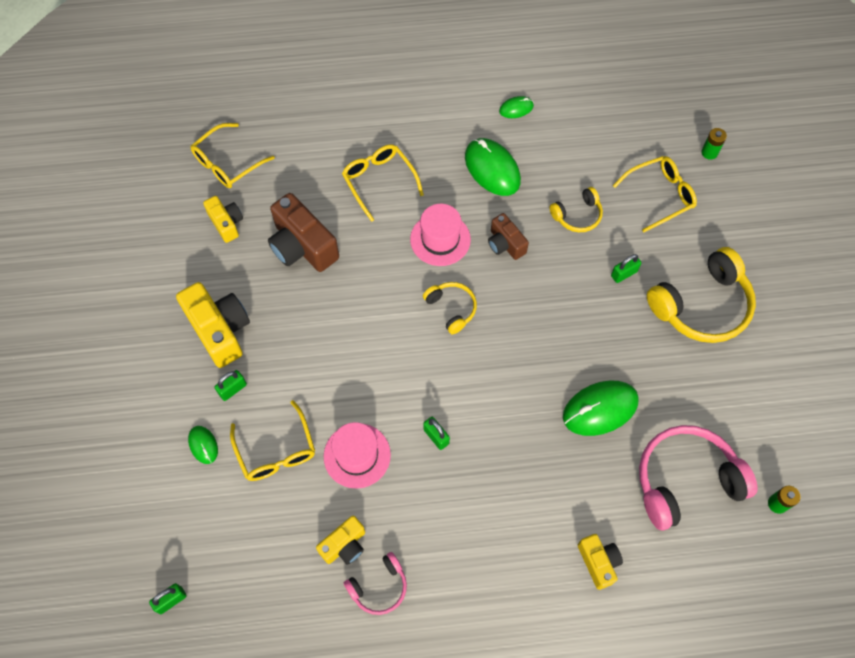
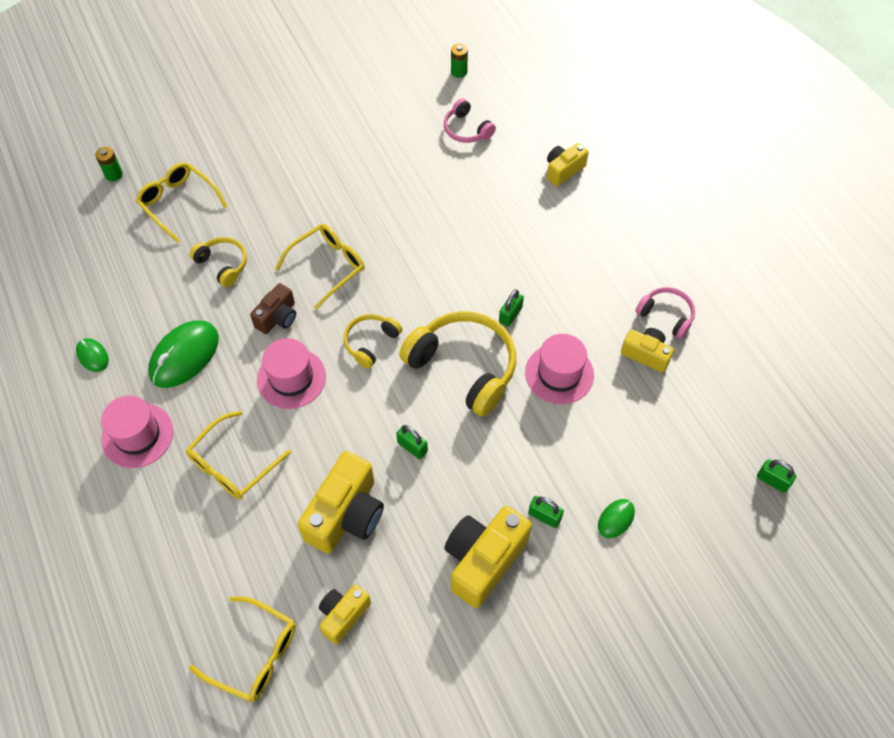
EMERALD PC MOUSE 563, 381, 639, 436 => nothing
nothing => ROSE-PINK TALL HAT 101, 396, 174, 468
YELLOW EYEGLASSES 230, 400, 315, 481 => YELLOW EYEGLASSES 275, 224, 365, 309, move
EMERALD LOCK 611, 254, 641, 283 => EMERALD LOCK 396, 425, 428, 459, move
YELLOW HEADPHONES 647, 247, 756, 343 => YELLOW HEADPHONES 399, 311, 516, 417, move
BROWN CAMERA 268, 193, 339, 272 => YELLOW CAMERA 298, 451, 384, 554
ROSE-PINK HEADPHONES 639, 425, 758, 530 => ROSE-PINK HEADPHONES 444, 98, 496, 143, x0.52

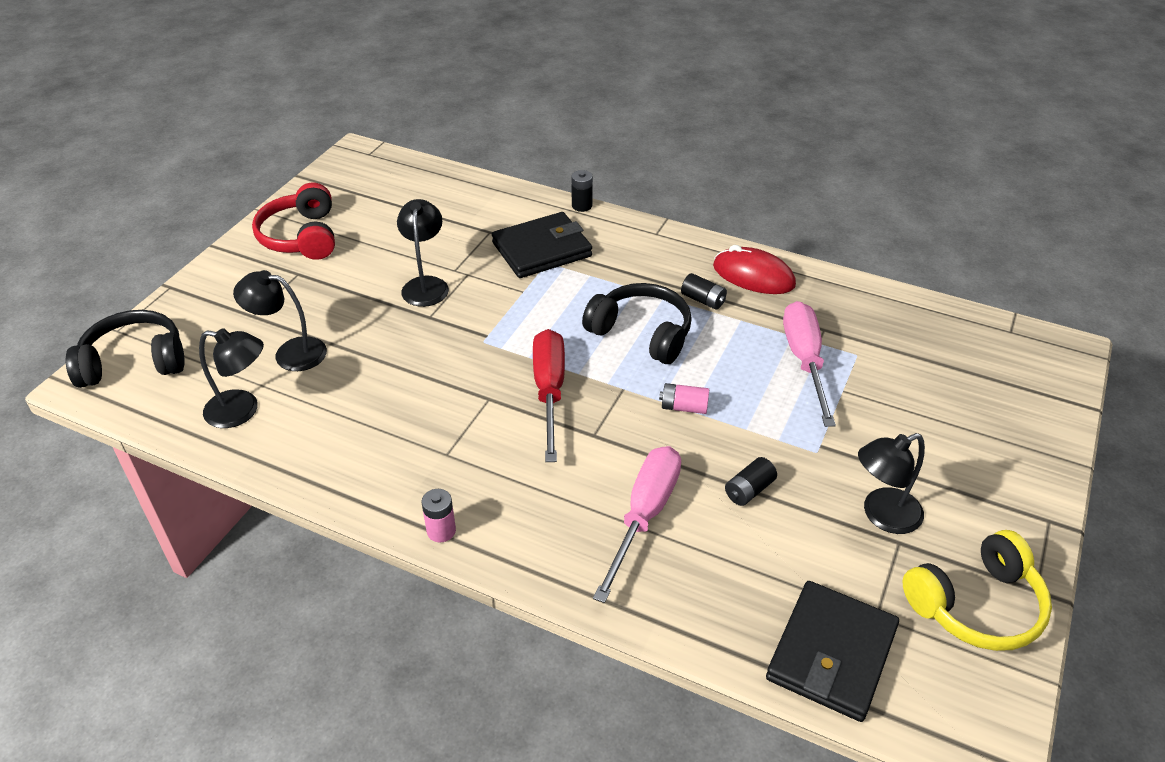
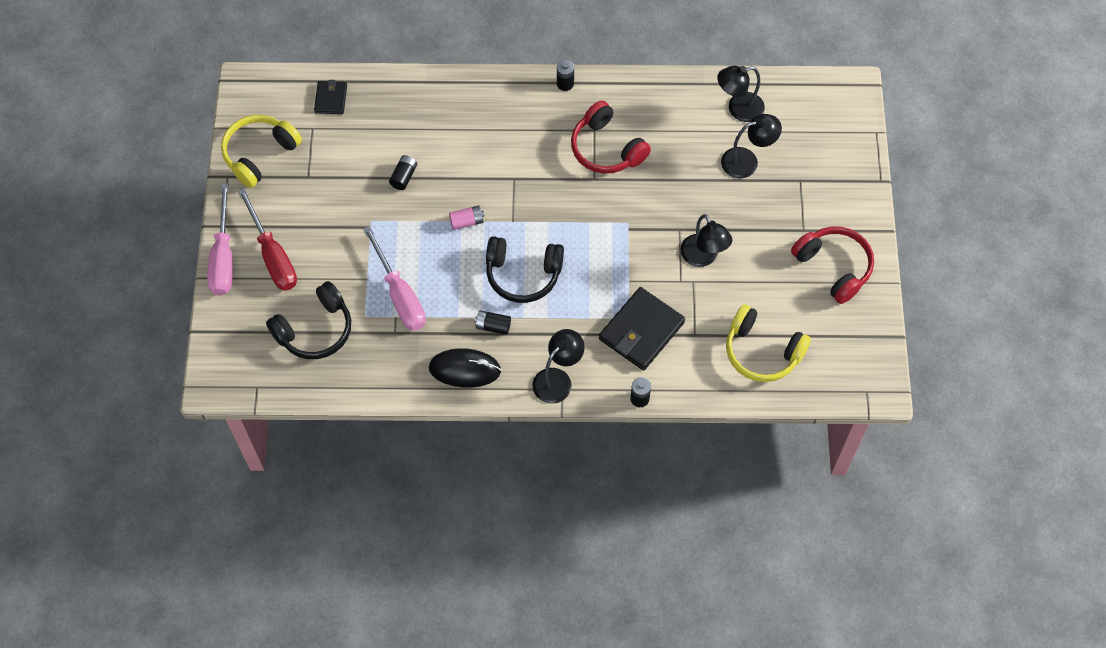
nothing => CRIMSON HEADPHONES 571, 100, 651, 173
nothing => YELLOW HEADPHONES 726, 305, 811, 382
BLACK HEADPHONES 66, 310, 185, 388 => BLACK HEADPHONES 266, 281, 351, 359, move
CRIMSON SCREWDRIVER 533, 329, 565, 462 => CRIMSON SCREWDRIVER 238, 188, 297, 291, move
ROSE-PINK SCREWDRIVER 593, 446, 681, 603 => ROSE-PINK SCREWDRIVER 207, 183, 233, 295, move
BLACK LAMP 858, 433, 925, 534 => BLACK LAMP 532, 329, 585, 404, move
ROSE-PINK AA BATTERY 422, 489, 456, 542 => BLACK AA BATTERY 557, 60, 574, 91
CRIMSON PC MOUSE 713, 245, 796, 294 => BLACK PC MOUSE 429, 348, 501, 387
BLACK WALLET 766, 581, 899, 722 => BLACK WALLET 314, 80, 347, 114, x0.55

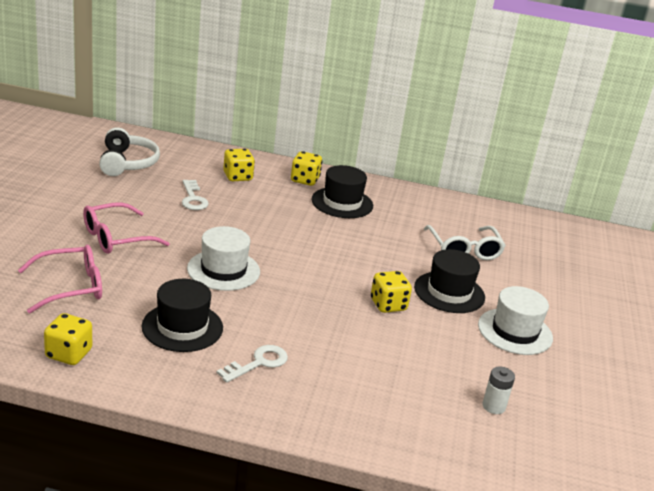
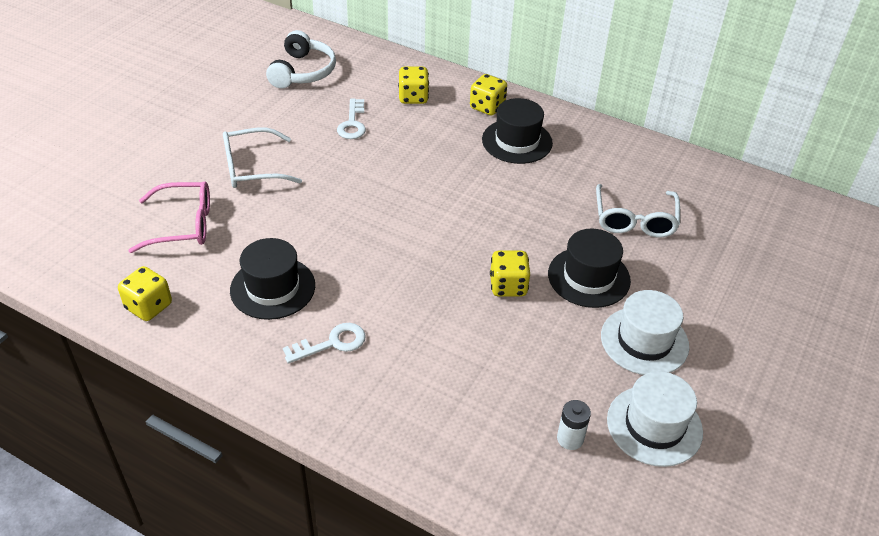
PURE WHITE TALL HAT 187, 226, 260, 291 => PURE WHITE TALL HAT 607, 371, 703, 467, move
ROSE-PINK EYEGLASSES 83, 202, 170, 254 => PURE WHITE EYEGLASSES 223, 127, 302, 188

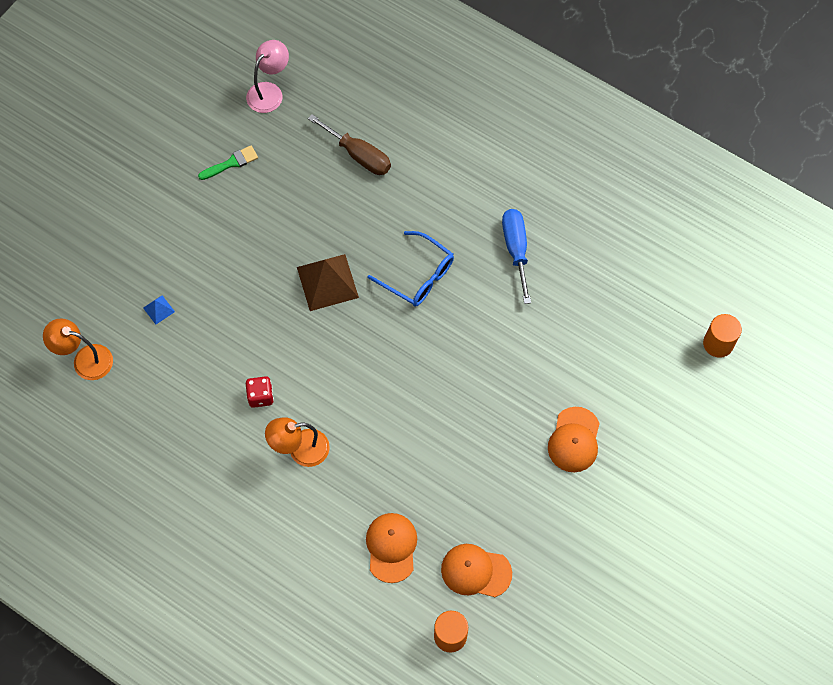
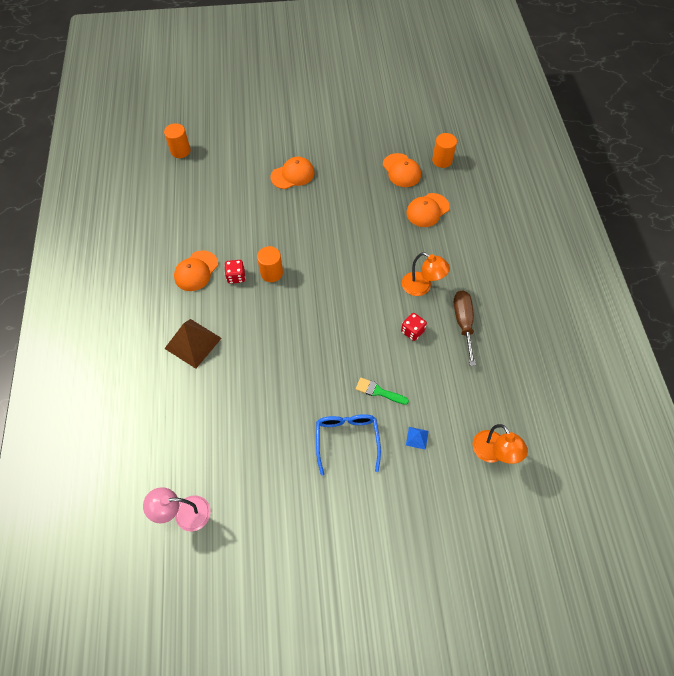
nothing => CRIMSON DIE 224, 260, 245, 284
nothing => ORANGE CYLINDER SHAPE 257, 246, 283, 282
EMERALD PAINT BRUSH 198, 145, 258, 180 => EMERALD PAINT BRUSH 356, 378, 409, 405, move
BROWN PYRAMID 297, 254, 359, 311 => BROWN PYRAMID 164, 319, 222, 369, move
BROWN SCREWDRIVER 308, 114, 391, 175 => BROWN SCREWDRIVER 454, 290, 476, 366, move
COBALT EYEGLASSES 367, 231, 454, 307 => COBALT EYEGLASSES 316, 414, 381, 476, move
COBALT SCREWDRIVER 502, 209, 531, 304 => ORANGE CAP 174, 250, 218, 291

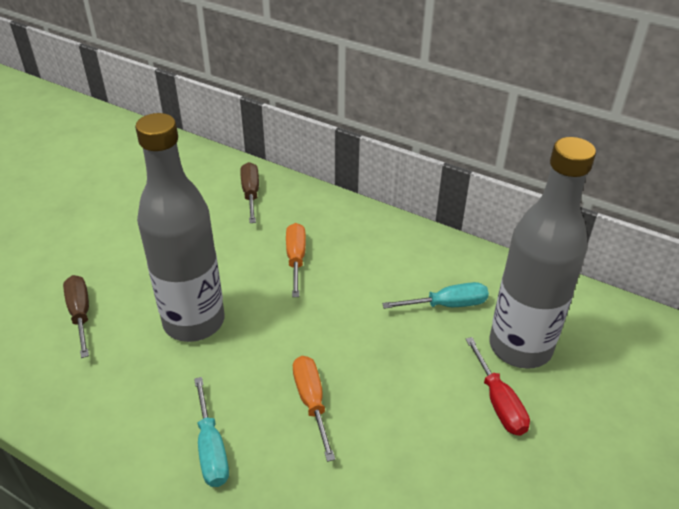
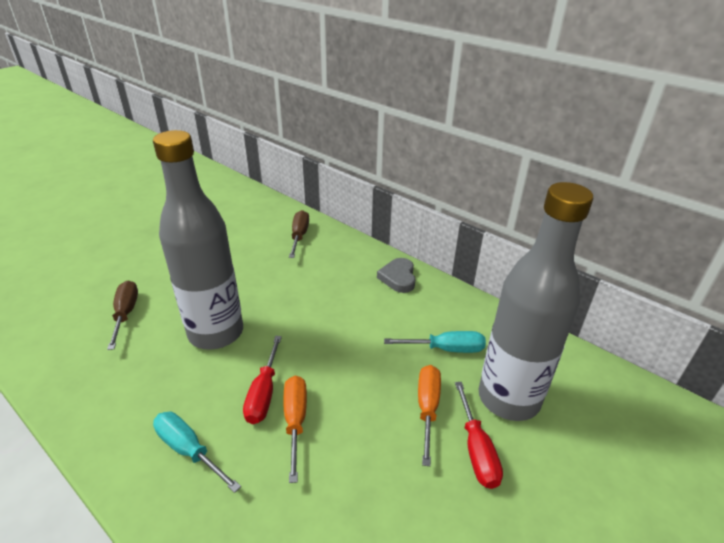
nothing => CRIMSON SCREWDRIVER 243, 336, 282, 424
nothing => GREY LOVE HEART 377, 258, 416, 293
ORANGE SCREWDRIVER 286, 223, 306, 297 => ORANGE SCREWDRIVER 418, 365, 441, 466, move
TEAL SCREWDRIVER 194, 377, 229, 487 => TEAL SCREWDRIVER 153, 411, 241, 493, 135 degrees clockwise

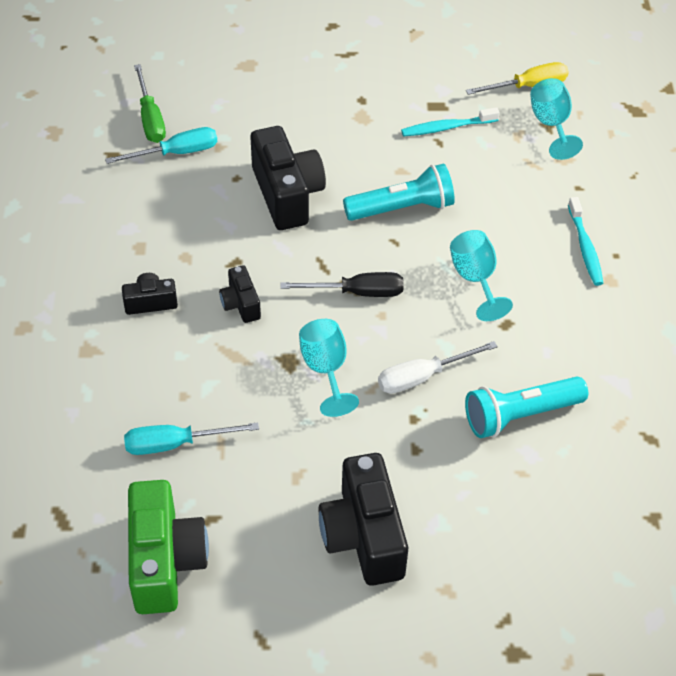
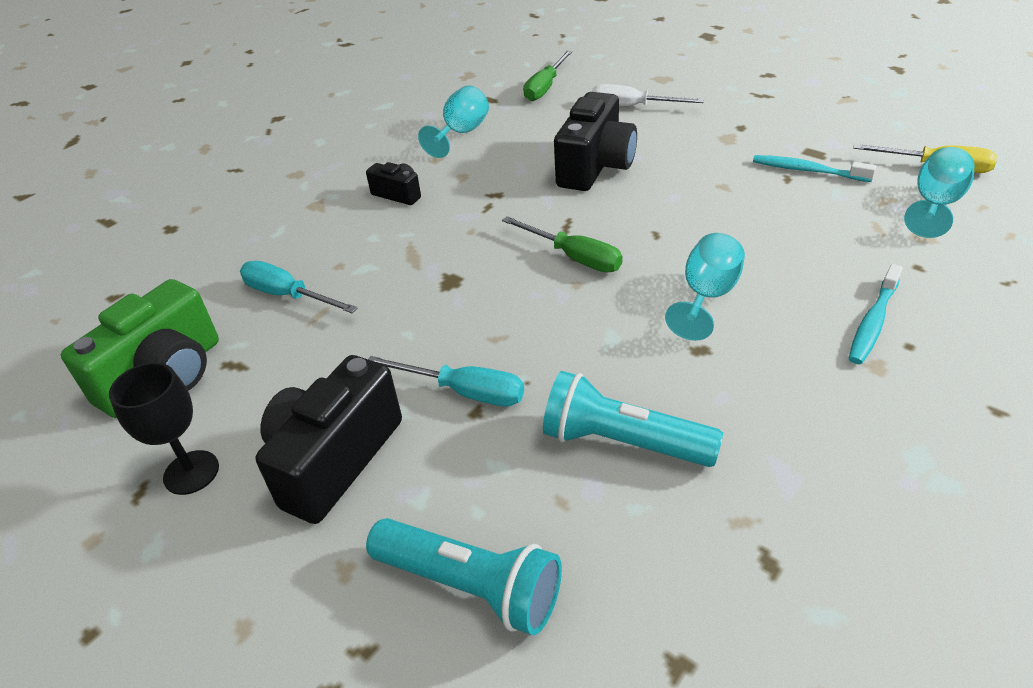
BLACK CAMERA 219, 265, 261, 323 => nothing
nothing => BLACK WINE GLASS 109, 362, 219, 495
TEAL SCREWDRIVER 105, 127, 217, 164 => TEAL SCREWDRIVER 368, 356, 524, 407, move
TEAL WINE GLASS 299, 319, 359, 417 => TEAL WINE GLASS 418, 86, 489, 158, move
TEAL POCKET TORCH 343, 164, 455, 221 => TEAL POCKET TORCH 366, 518, 562, 635, move
PURE WHITE SCREWDRIVER 378, 341, 498, 394 => PURE WHITE SCREWDRIVER 592, 84, 704, 107, move
BLACK SCREWDRIVER 280, 272, 404, 297 => EMERALD SCREWDRIVER 502, 216, 623, 273

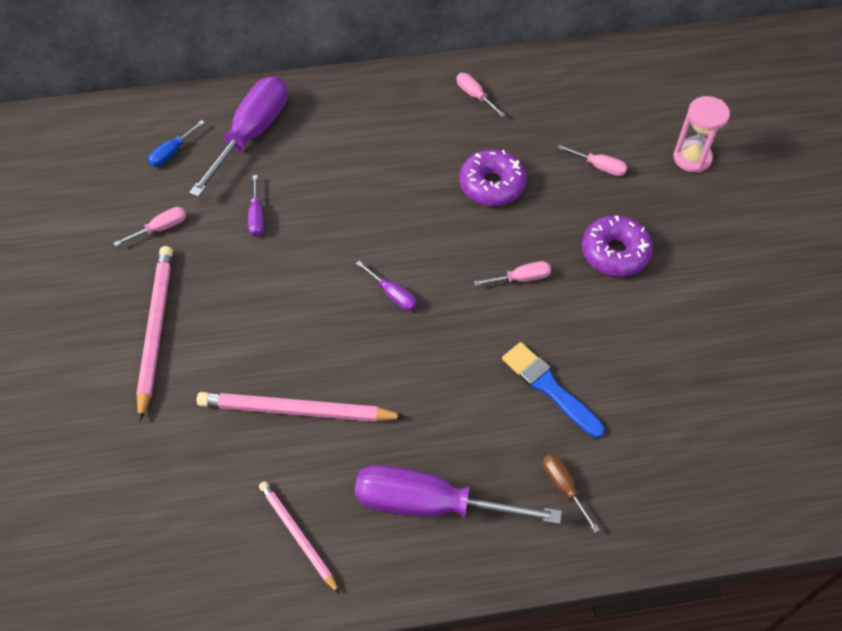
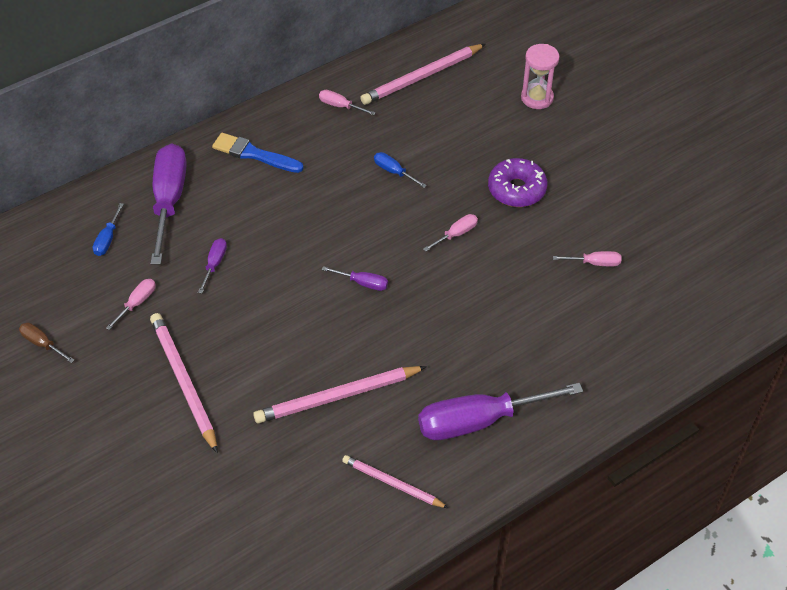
nothing => ROSE-PINK WOODEN PENCIL 360, 44, 485, 105
COBALT PAINT BRUSH 502, 342, 605, 438 => COBALT PAINT BRUSH 212, 133, 304, 173, move
BROWN SCREWDRIVER 543, 454, 600, 533 => BROWN SCREWDRIVER 19, 323, 74, 363, move
ROSE-PINK SCREWDRIVER 557, 145, 627, 176 => ROSE-PINK SCREWDRIVER 553, 251, 621, 266, move
ROYAL PURPLE DONUT 459, 149, 527, 206 => COBALT SCREWDRIVER 374, 152, 427, 188
ROYAL PURPLE SCREWDRIVER 248, 175, 264, 237 => ROYAL PURPLE SCREWDRIVER 198, 238, 227, 294, 135 degrees counterclockwise

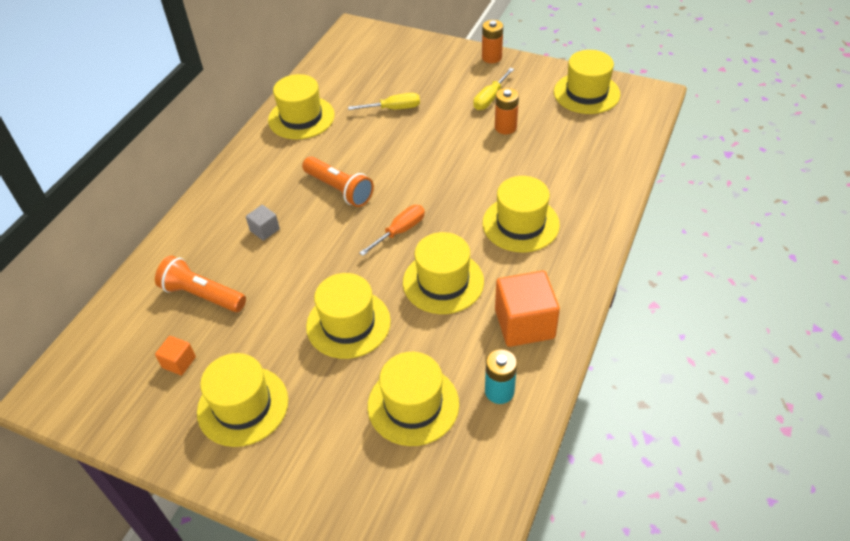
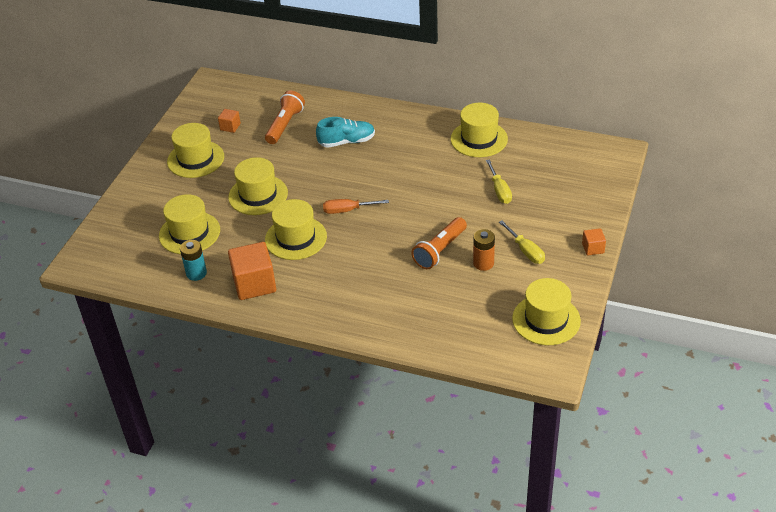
YELLOW TALL HAT 483, 176, 560, 252 => nothing
ORANGE POCKET TORCH 302, 157, 374, 207 => ORANGE POCKET TORCH 411, 217, 467, 269, move
GREY CUBE 246, 205, 280, 241 => TEAL LACE-UP SHOE 316, 117, 375, 148
ORANGE AA BATTERY 482, 20, 503, 63 => ORANGE CUBE 582, 228, 606, 256
ORANGE SCREWDRIVER 359, 205, 425, 256 => ORANGE SCREWDRIVER 323, 199, 389, 214, 135 degrees clockwise
YELLOW SCREWDRIVER 473, 68, 514, 110 => YELLOW SCREWDRIVER 499, 220, 545, 264, 150 degrees counterclockwise

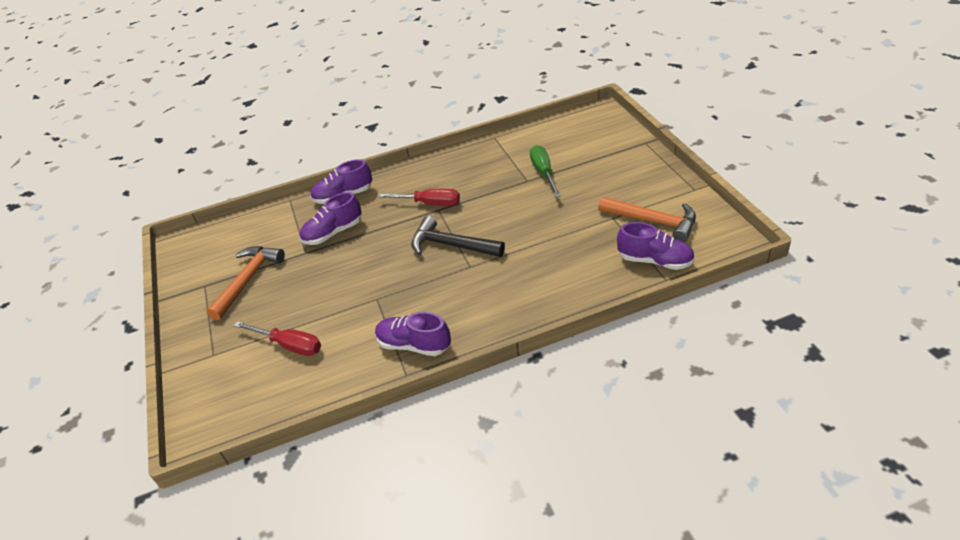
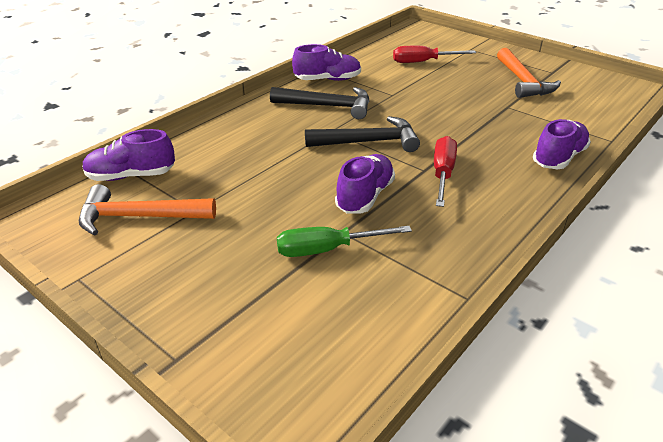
nothing => BLACK CARPENTER'S HAMMER 270, 87, 369, 119
ROYAL PURPLE LACE-UP SHOE 300, 192, 362, 245 => ROYAL PURPLE LACE-UP SHOE 335, 154, 395, 213, move
CRIMSON SCREWDRIVER 377, 189, 460, 206 => CRIMSON SCREWDRIVER 434, 136, 457, 207, 120 degrees clockwise
EMERALD SCREWDRIVER 530, 145, 561, 197 => EMERALD SCREWDRIVER 277, 226, 412, 257, 120 degrees clockwise

